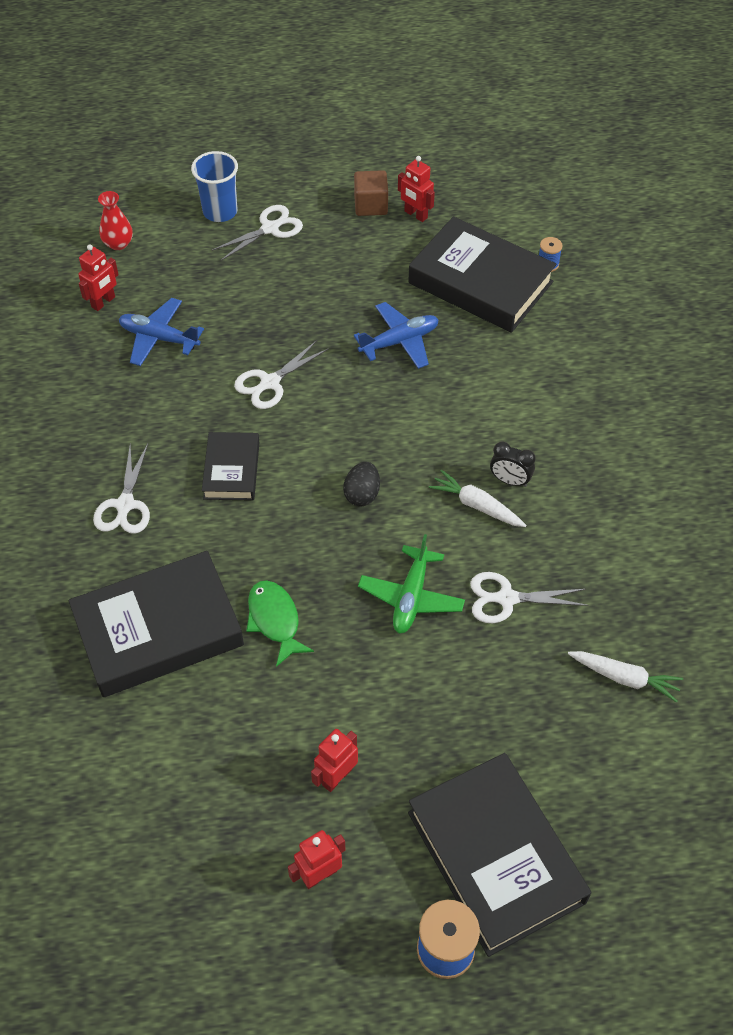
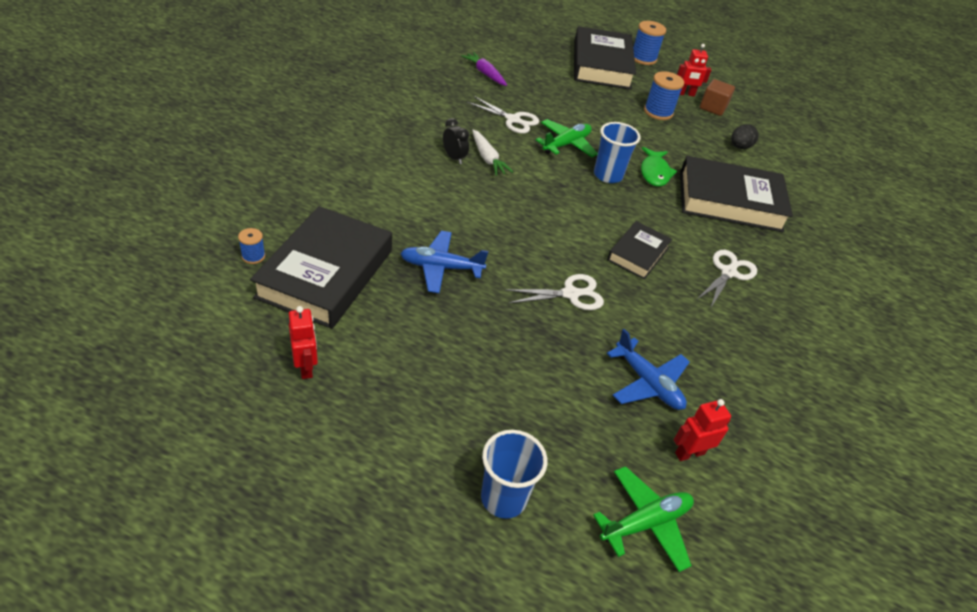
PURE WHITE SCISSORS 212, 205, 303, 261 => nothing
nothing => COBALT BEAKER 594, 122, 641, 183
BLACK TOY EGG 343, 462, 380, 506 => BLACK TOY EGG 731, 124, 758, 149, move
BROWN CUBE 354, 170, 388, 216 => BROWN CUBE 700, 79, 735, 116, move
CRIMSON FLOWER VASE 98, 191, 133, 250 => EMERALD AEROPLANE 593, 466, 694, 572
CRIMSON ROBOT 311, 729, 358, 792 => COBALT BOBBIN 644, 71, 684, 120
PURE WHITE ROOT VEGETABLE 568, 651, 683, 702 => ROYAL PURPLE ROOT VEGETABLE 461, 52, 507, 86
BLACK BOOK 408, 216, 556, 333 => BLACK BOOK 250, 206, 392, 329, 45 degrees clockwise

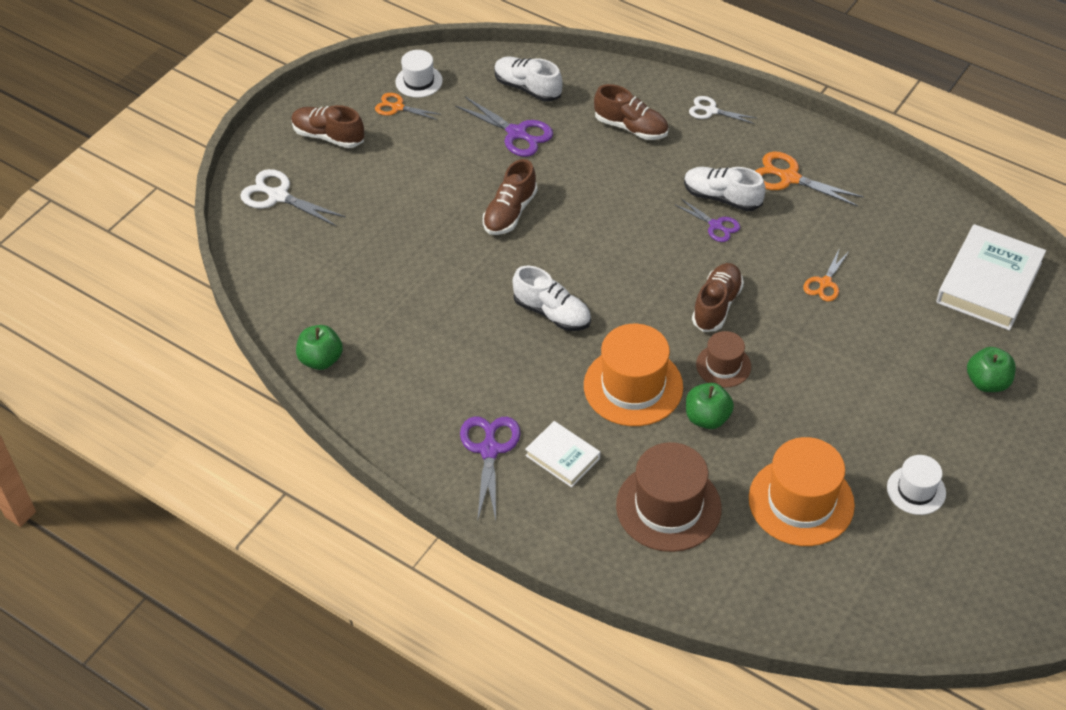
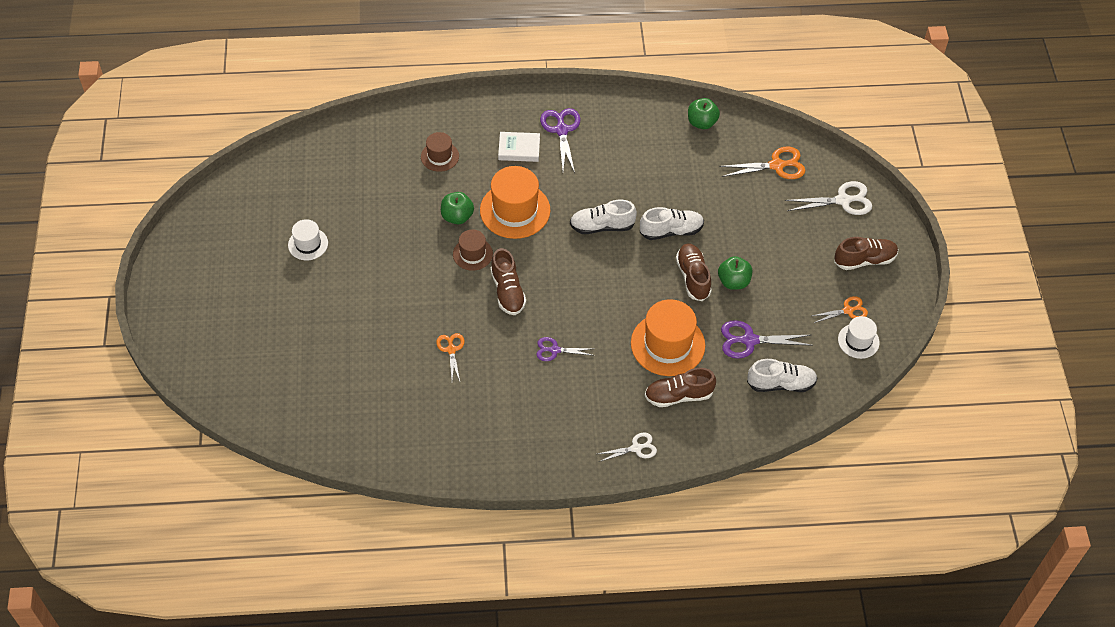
PURE WHITE BOOK 936, 224, 1046, 331 => nothing
PURE WHITE LACE-UP SHOE 684, 167, 766, 211 => PURE WHITE LACE-UP SHOE 640, 207, 704, 240, move
ORANGE TALL HAT 749, 437, 855, 546 => ORANGE TALL HAT 631, 299, 705, 376, move
ORANGE SCISSORS 755, 152, 864, 207 => ORANGE SCISSORS 719, 147, 805, 179, move
EMERALD APPLE 967, 347, 1016, 392 => EMERALD APPLE 718, 256, 752, 290, move
ROYAL PURPLE SCISSORS 460, 416, 521, 522 => ROYAL PURPLE SCISSORS 540, 108, 580, 173, 150 degrees counterclockwise
BROWN TALL HAT 616, 442, 722, 552 => BROWN TALL HAT 421, 132, 459, 172, x0.56

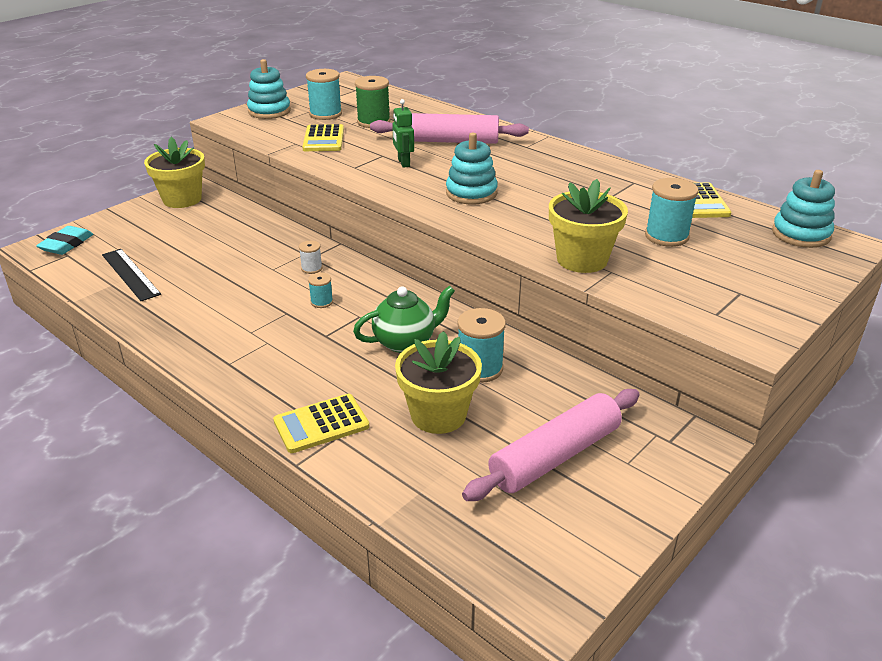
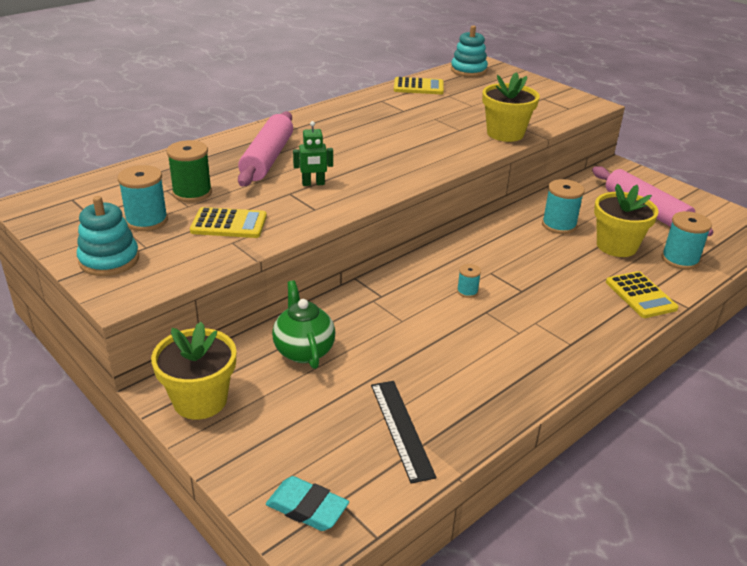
PURE WHITE BOBBIN 299, 241, 323, 274 => nothing
TEAL RING STACKER 446, 133, 498, 204 => nothing
EMERALD TEA POT 353, 286, 455, 353 => EMERALD TEA POT 272, 280, 335, 369, move
TEAL BOBBIN 645, 178, 699, 247 => TEAL BOBBIN 662, 211, 712, 270, move
BLACK MEASURING STICK 102, 249, 161, 301 => BLACK MEASURING STICK 371, 381, 436, 484, 75 degrees counterclockwise

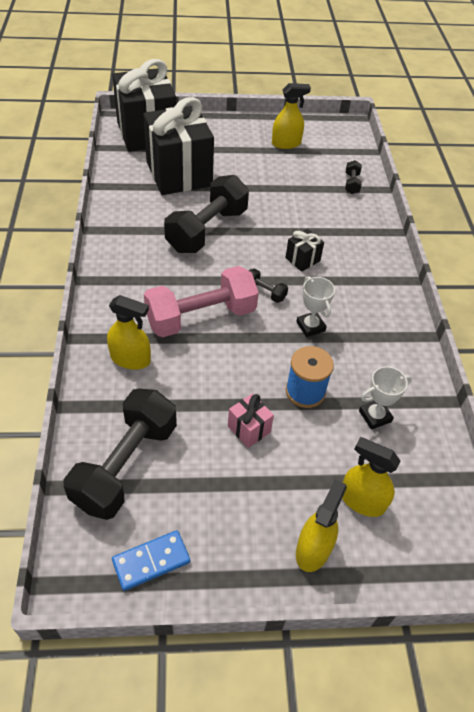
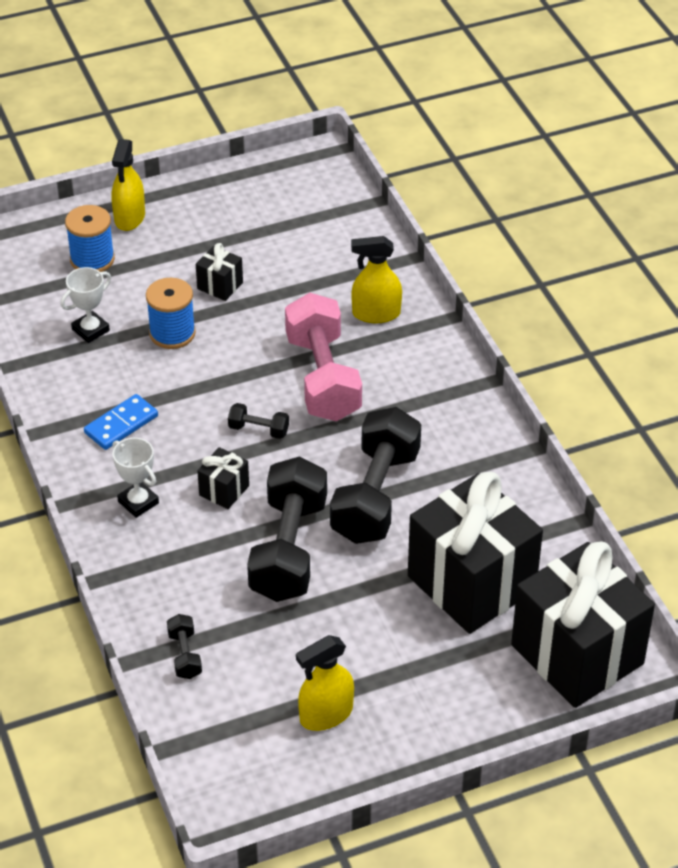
BLACK HAND WEIGHT 64, 389, 177, 520 => BLACK HAND WEIGHT 247, 456, 327, 602, move
COBALT DOMINO 112, 530, 190, 591 => COBALT DOMINO 84, 394, 158, 450, move
PURE WHITE TROPHY 296, 276, 335, 337 => PURE WHITE TROPHY 112, 438, 159, 518, move
YELLOW SPRAY CLEANER 342, 437, 401, 517 => COBALT BOBBIN 65, 205, 115, 272
ROSE-PINK WRAPPED GIFT 228, 393, 274, 448 => BLACK WRAPPED GIFT 196, 243, 243, 301
ROSE-PINK HAND WEIGHT 144, 266, 259, 338 => ROSE-PINK HAND WEIGHT 285, 293, 362, 422, 60 degrees counterclockwise

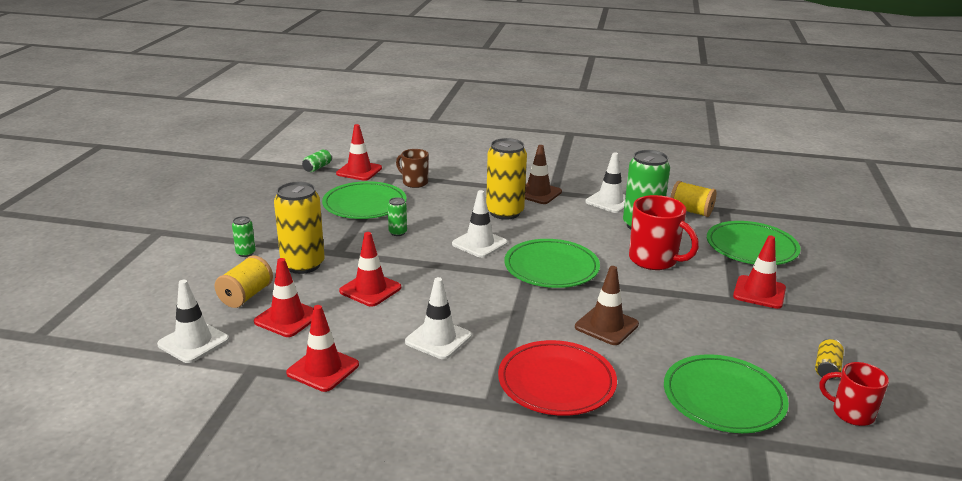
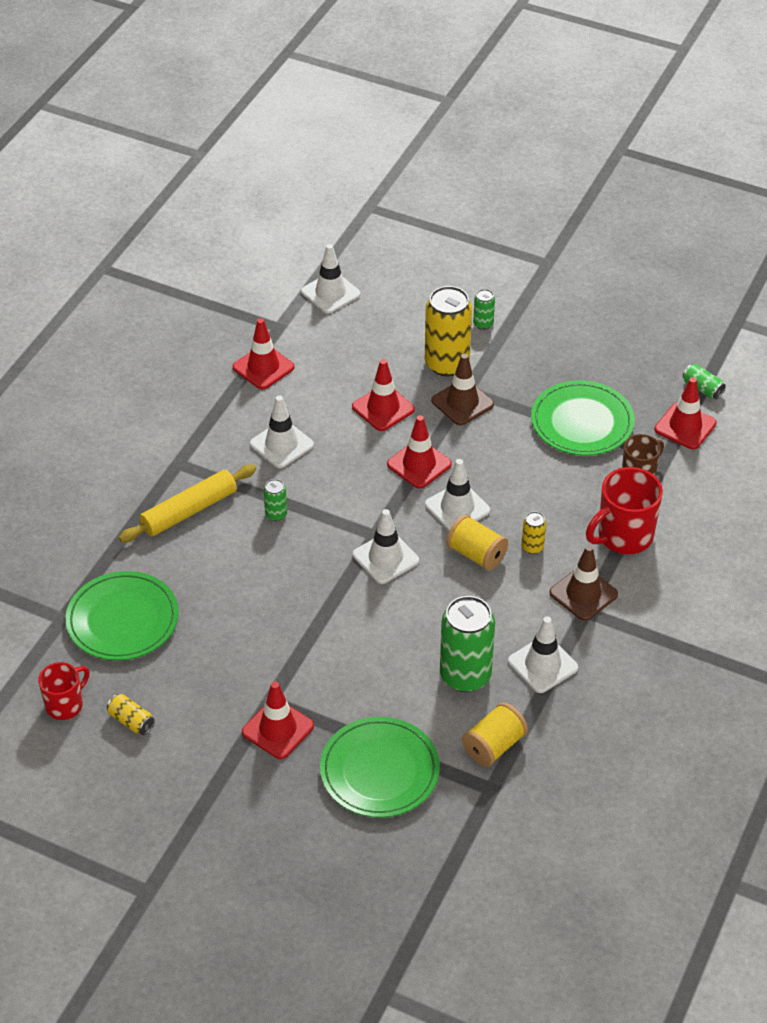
YELLOW BOBBIN 214, 255, 273, 308 => YELLOW BOBBIN 446, 514, 508, 571, move
CRIMSON SAFETY CONE 254, 258, 313, 337 => CRIMSON SAFETY CONE 387, 415, 452, 489, move
EMERALD SODA CAN 388, 197, 407, 236 => EMERALD SODA CAN 264, 479, 287, 521, move
BROWN SAFETY CONE 575, 266, 639, 345 => BROWN SAFETY CONE 431, 354, 494, 425, move
CRIMSON MUG 629, 195, 699, 270 => CRIMSON MUG 586, 467, 663, 554, move
CRIMSON PLATE 498, 340, 617, 416 => YELLOW DOUGH ROLLER 119, 464, 256, 542
EMERALD PLATE 504, 239, 600, 288 => PURE WHITE SAFETY CONE 353, 509, 419, 584
YELLOW SODA CAN 486, 138, 527, 220 => YELLOW SODA CAN 522, 511, 546, 554, x0.46

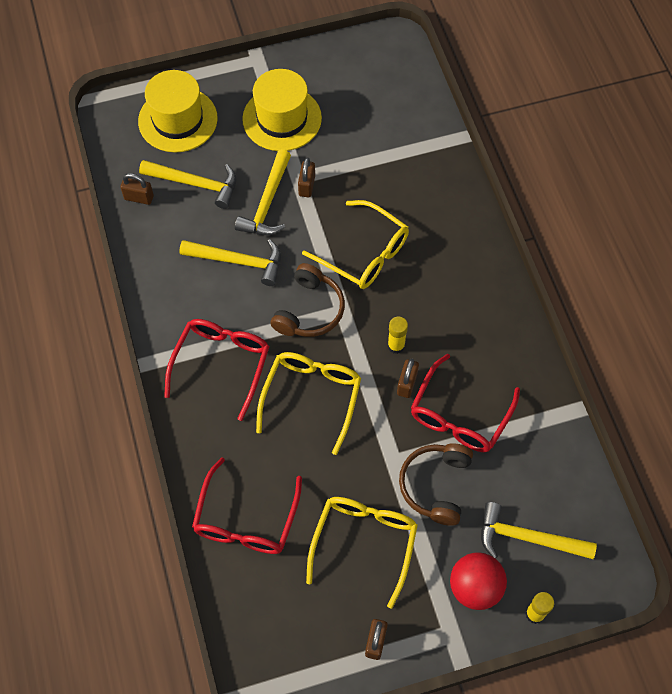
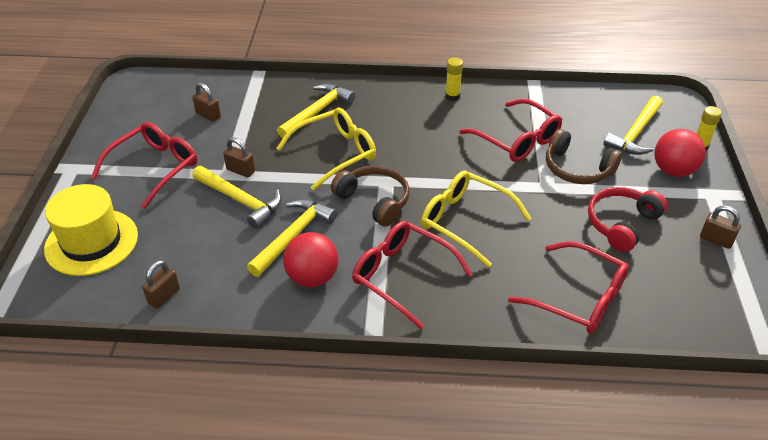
nothing => CRIMSON PLAY BALL 283, 232, 339, 287
YELLOW CARPENTER'S HAMMER 139, 160, 236, 209 => YELLOW CARPENTER'S HAMMER 277, 83, 355, 138, move
YELLOW GLUE STICK 387, 317, 408, 354 => YELLOW GLUE STICK 445, 58, 463, 101, move
BROWN LOCK 397, 358, 419, 398 => BROWN LOCK 192, 83, 221, 122, move
YELLOW TALL HAT 242, 69, 322, 151 => CRIMSON EYEGLASSES 91, 122, 197, 209
YELLOW EYEGLASSES 306, 497, 418, 609 => CRIMSON HEADPHONES 588, 187, 667, 252

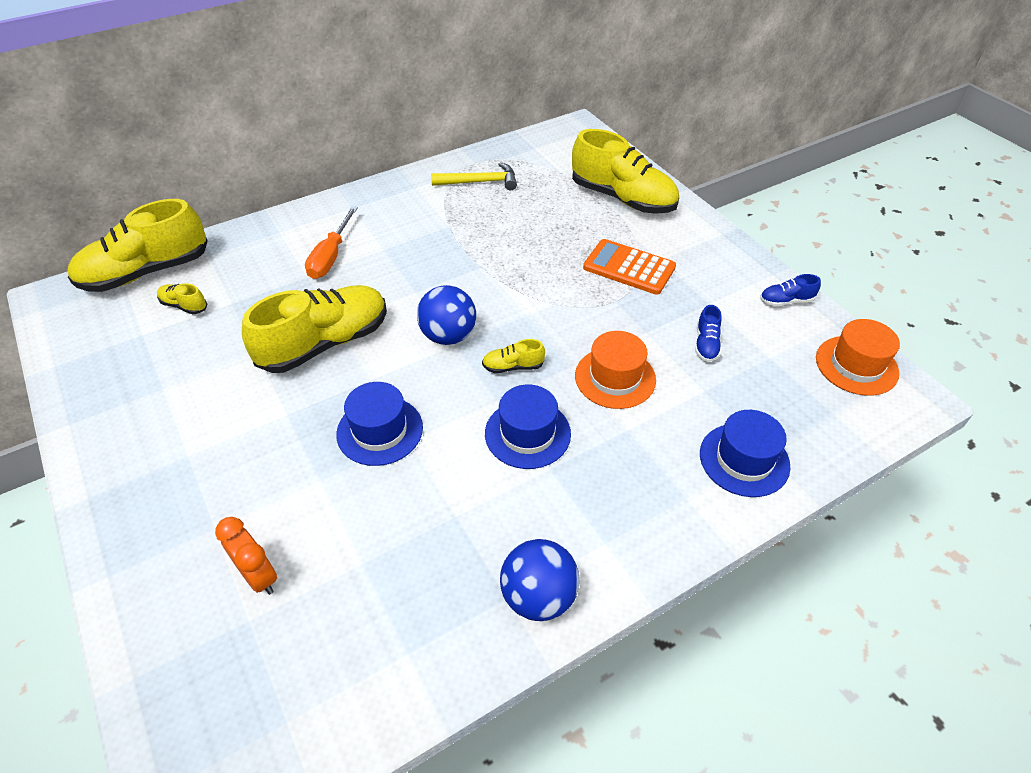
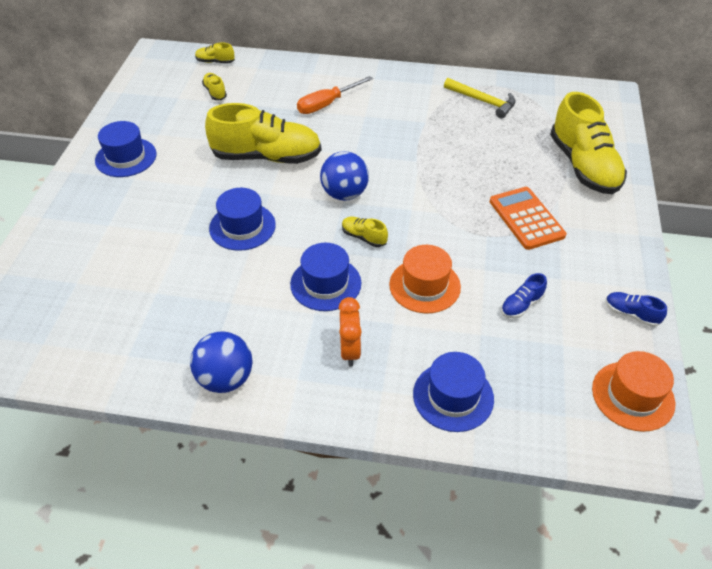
nothing => COBALT TALL HAT 95, 121, 156, 177
ORANGE BEDSIDE CLOCK 215, 517, 277, 595 => ORANGE BEDSIDE CLOCK 339, 297, 362, 367, move
YELLOW LACE-UP SHOE 68, 199, 207, 292 => YELLOW LACE-UP SHOE 195, 42, 235, 64, x0.42

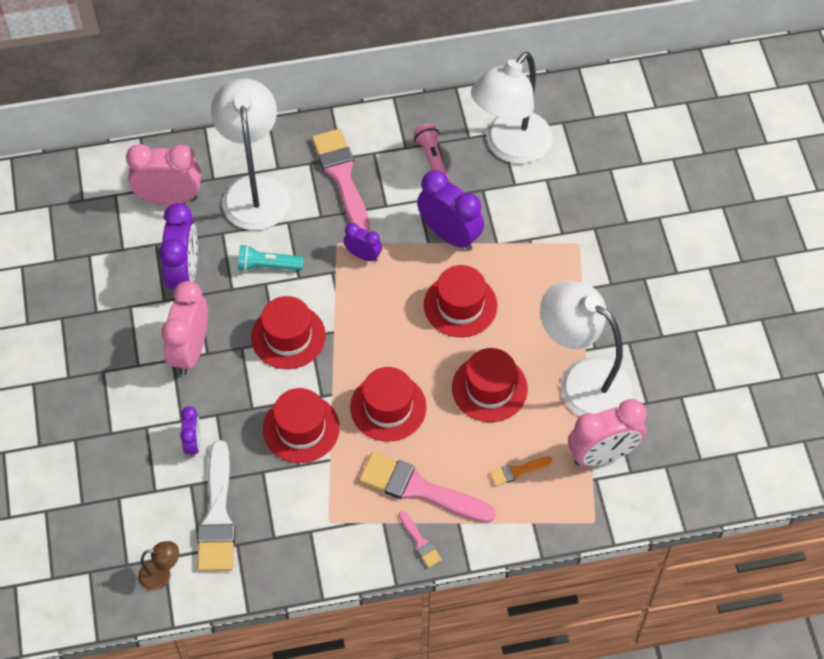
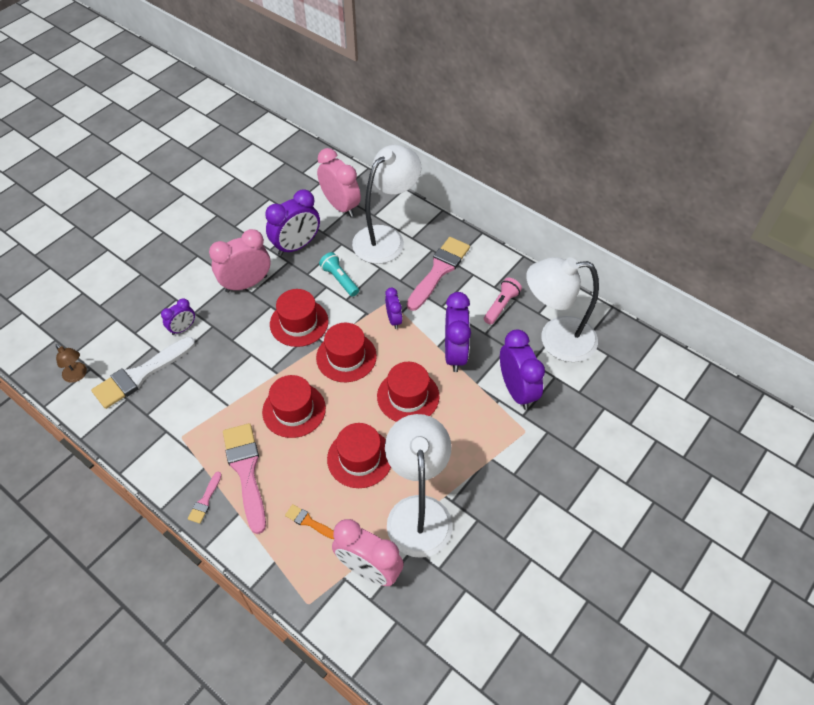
nothing => ROYAL PURPLE BEDSIDE CLOCK 500, 329, 545, 410
CRIMSON TALL HAT 263, 388, 340, 463 => CRIMSON TALL HAT 316, 323, 377, 382, move

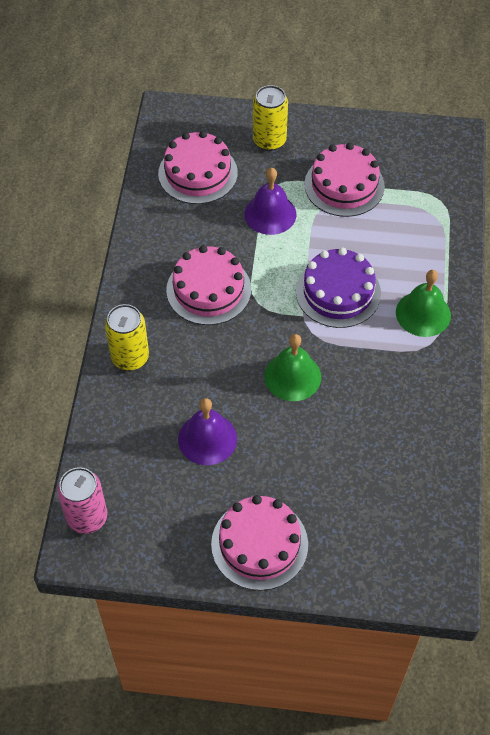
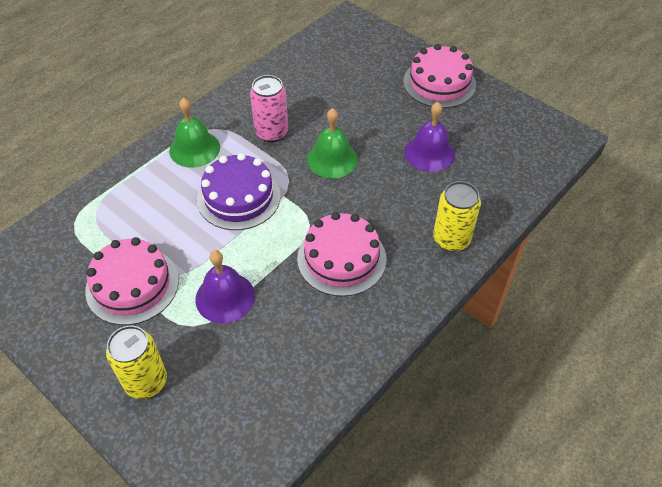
ROSE-PINK CAKE 158, 131, 238, 204 => nothing
ROSE-PINK SODA CAN 57, 467, 107, 534 => ROSE-PINK SODA CAN 250, 75, 288, 142, move

